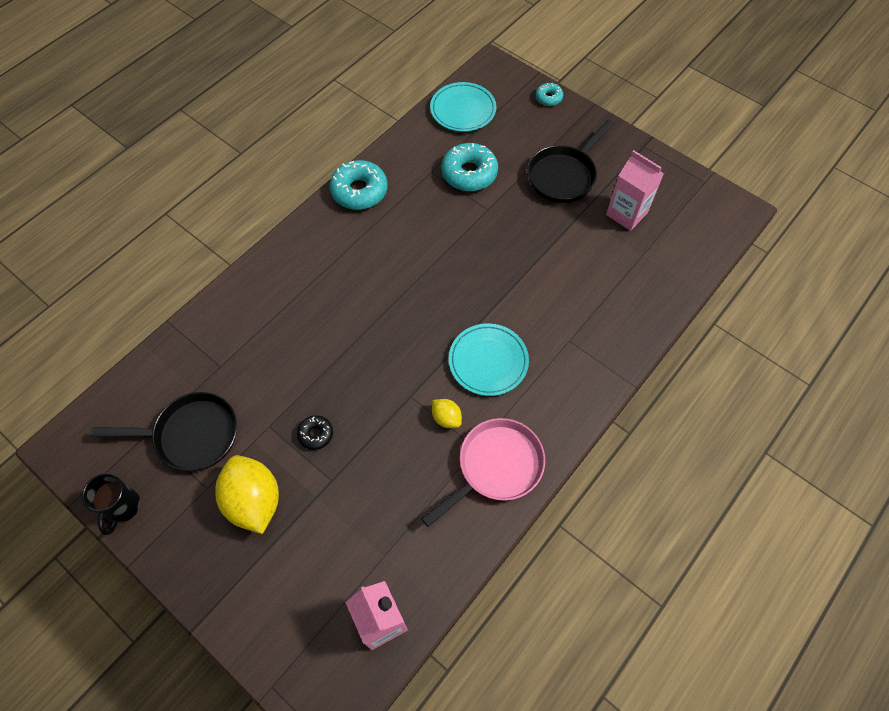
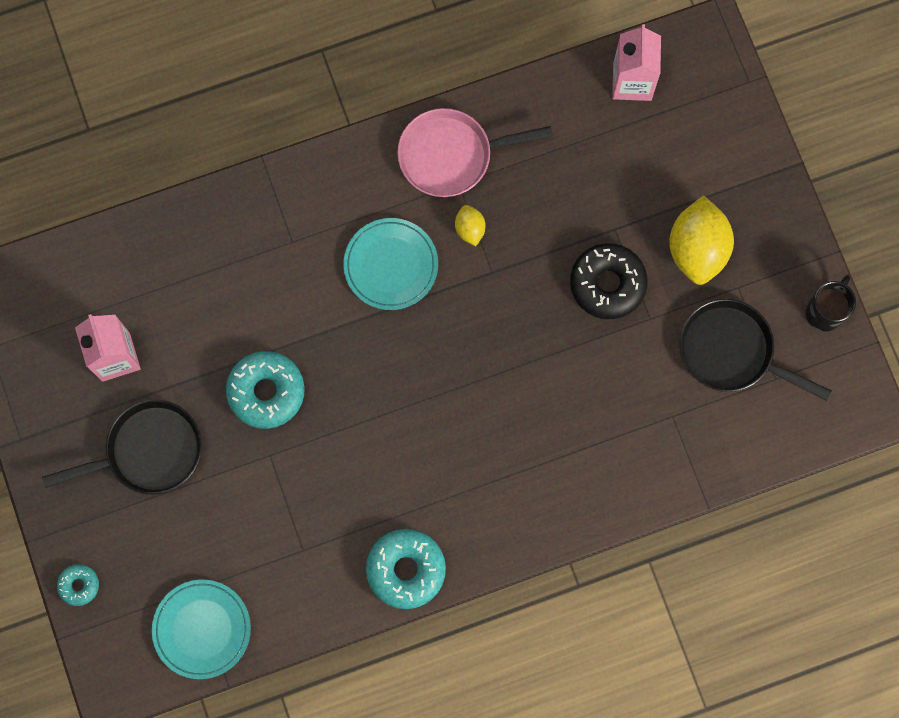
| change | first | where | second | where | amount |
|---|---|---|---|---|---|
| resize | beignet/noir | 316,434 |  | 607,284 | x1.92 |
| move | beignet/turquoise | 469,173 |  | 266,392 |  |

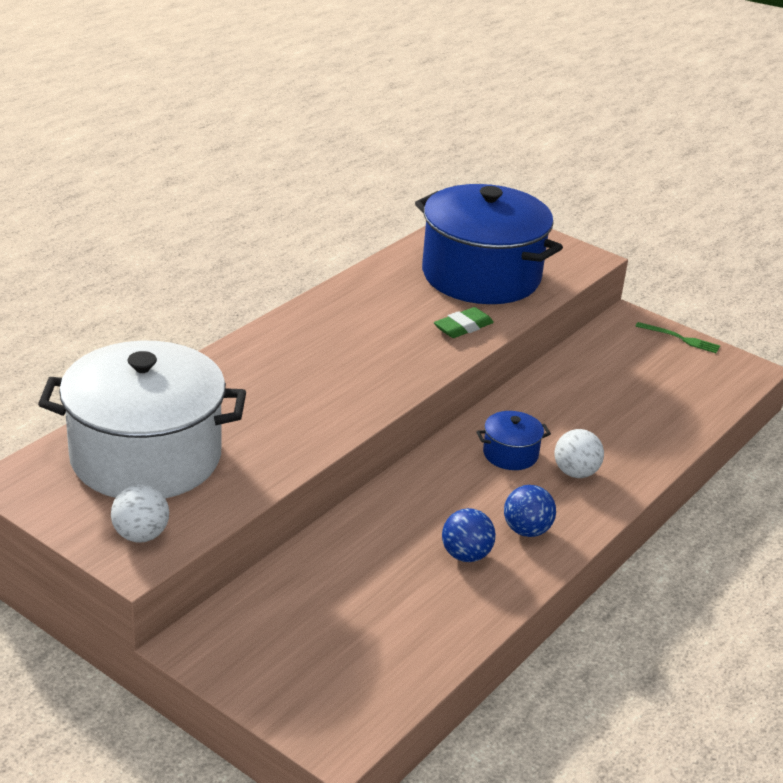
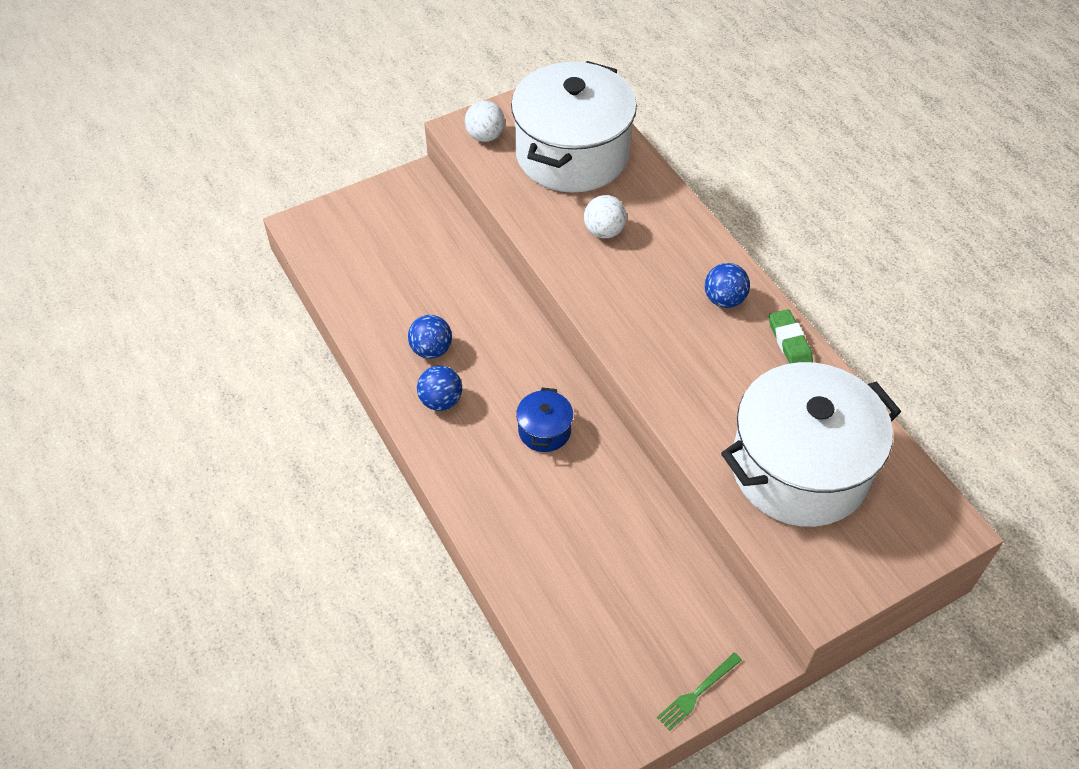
| change | first | where | second | where | amount |
|---|---|---|---|---|---|
| recolor | marmite/bleu | 481,276 | marmite/blanc | 799,468 |  |
| move | gomme/vert | 463,327 |  | 789,342 |  |
| move | balle/blanc | 575,473 |  | 604,231 |  |
| insert |  |  | balle/bleu | 724,299 |  |

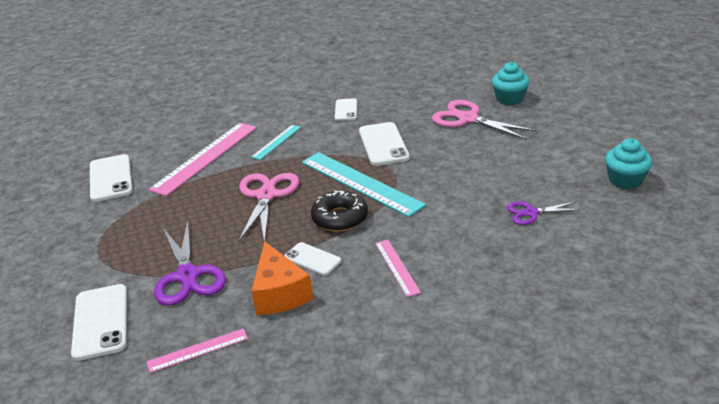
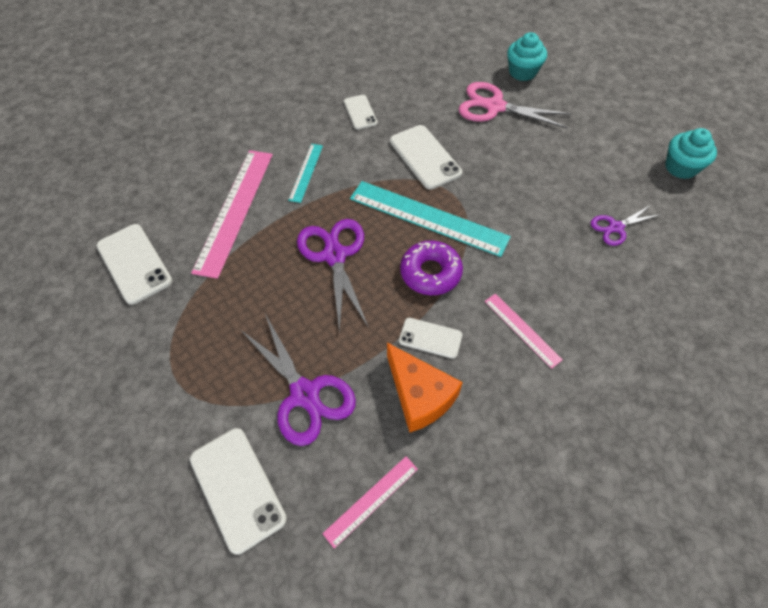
| change | first | where | second | where | amount |
|---|---|---|---|---|---|
| recolor | ciseaux/rose | 266,195 | ciseaux/violet | 334,255 |  |
| recolor | beignet/noir | 340,218 | beignet/violet | 430,273 |  |

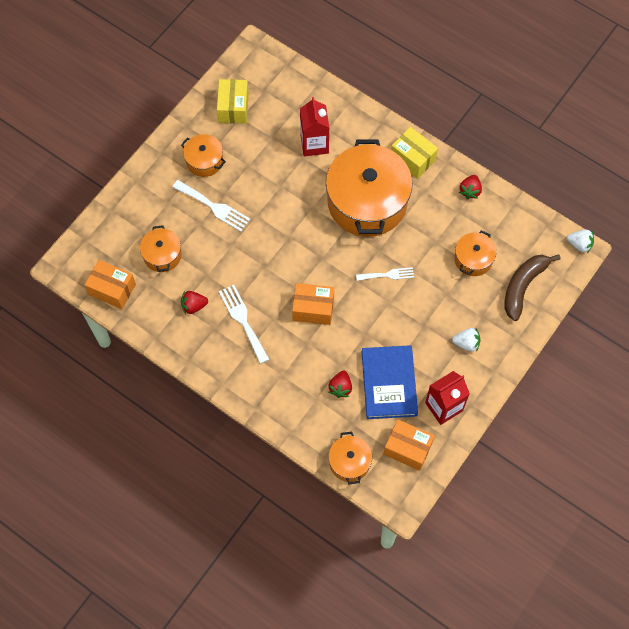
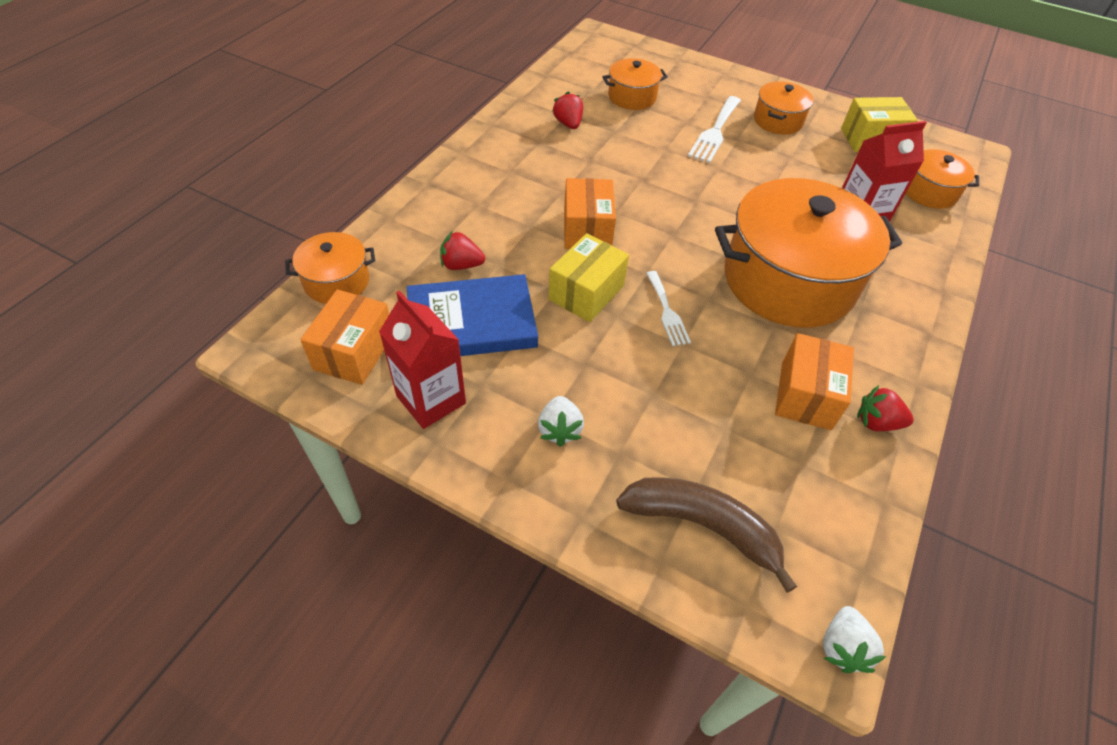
| change | first | where | second | where | amount |
|---|---|---|---|---|---|
| move | boîte/orange | 112,289 |  | 806,395 |  |
| delete | fourchette/blanc | 243,320 |  |  |  |
| move | boîte/jaune | 413,159 |  | 586,292 |  |
| move | marmite/orange | 473,259 |  | 929,192 |  |

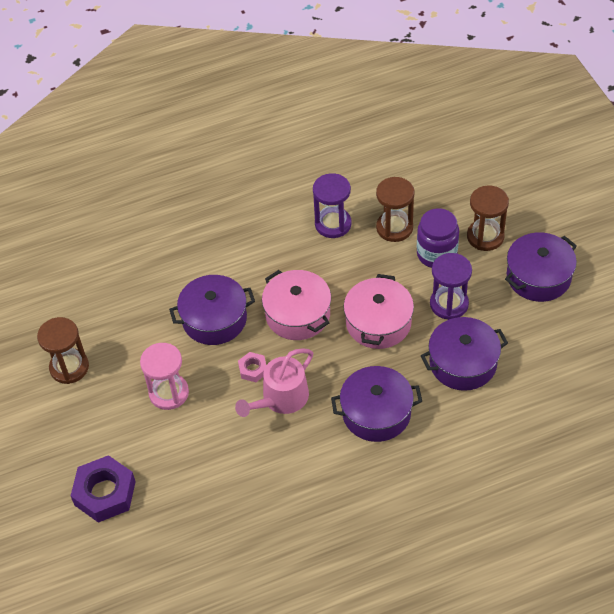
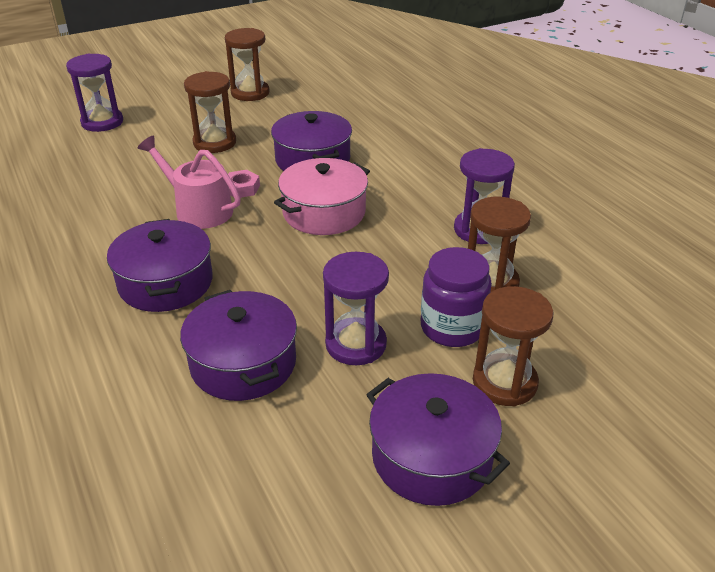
| change | first | where | second | where | amount |
|---|---|---|---|---|---|
| replace | écrou/violet | 105,493 | sablier/violet | 102,122 |  |
| recolor | sablier/rose | 169,393 | sablier/marron | 214,143 |  |
| delete | marmite/rose | 378,323 |  |  |  |

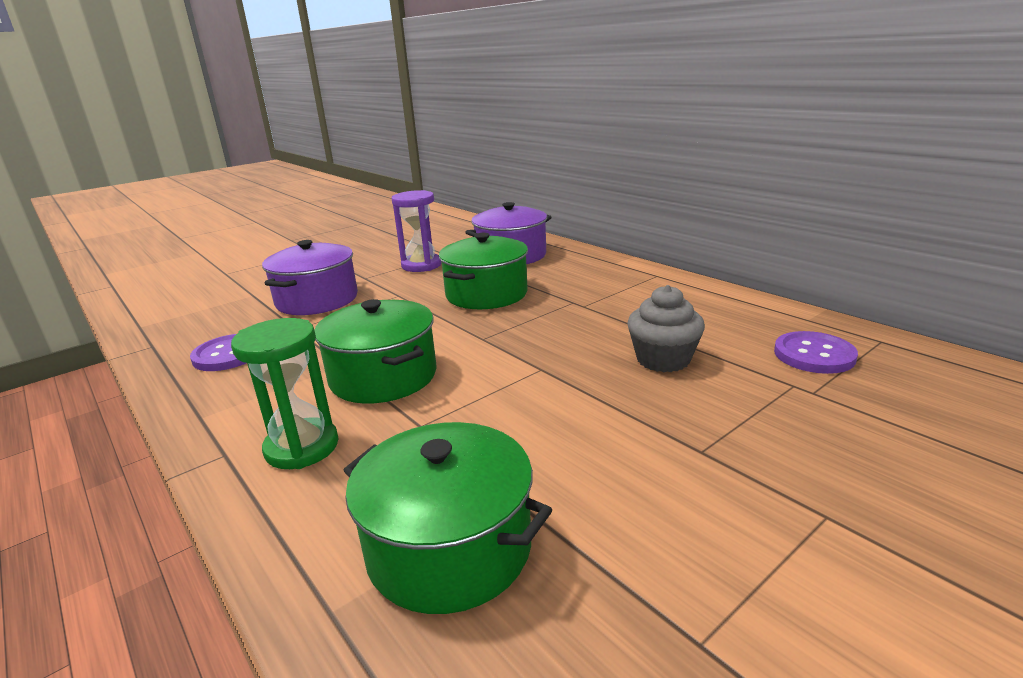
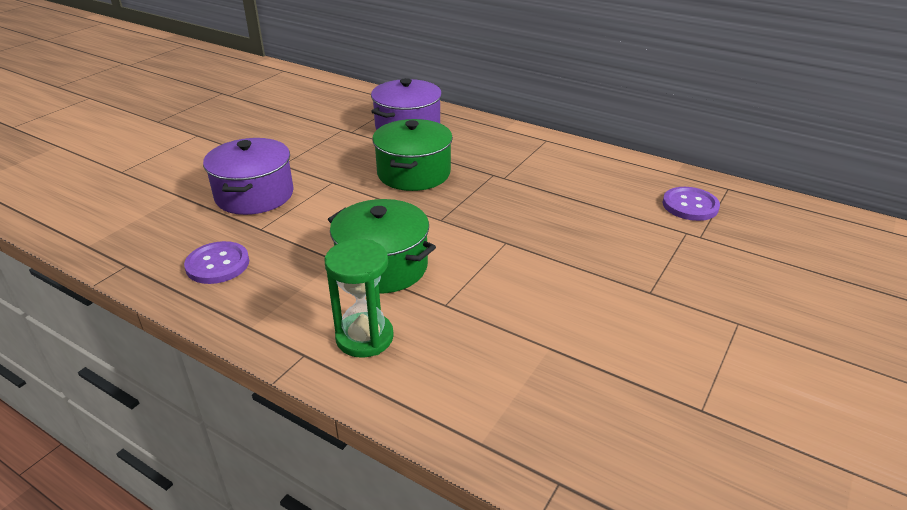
| change | first | where | second | where | amount |
|---|---|---|---|---|---|
| delete | marmite/vert | 449,548 |  |  |  |
| delete | sablier/violet | 421,265 |  |  |  |
| delete | muffin/gris | 663,359 |  |  |  |

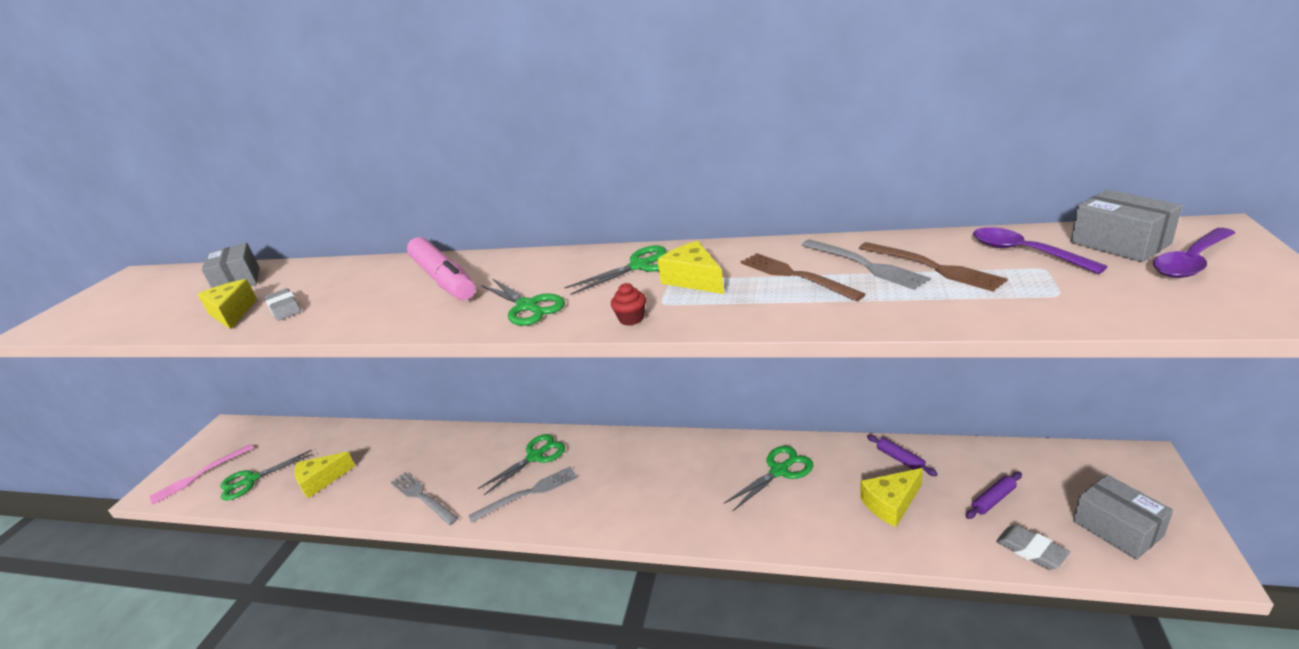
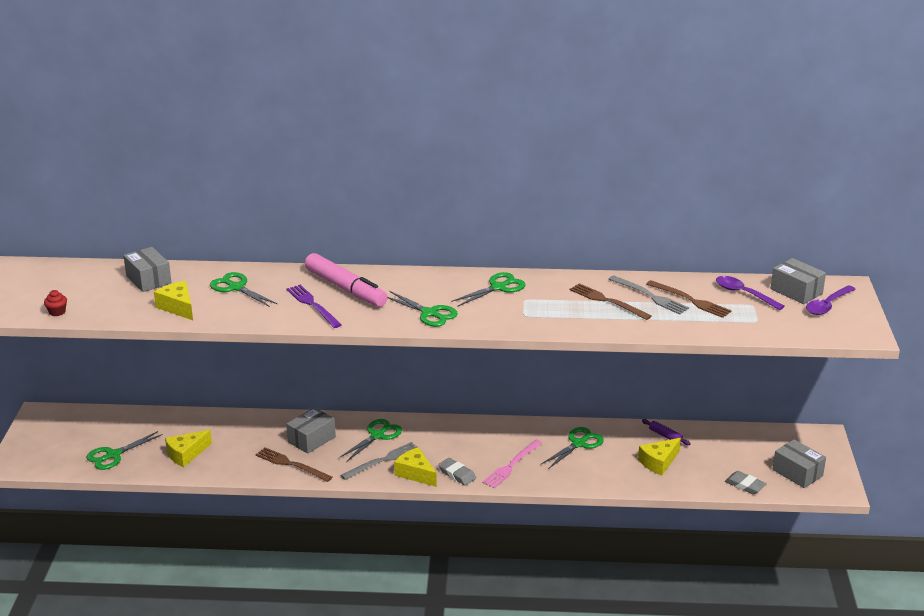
| change | first | where | second | where | amount |
|---|---|---|---|---|---|
| move | fourchette/rose | 199,475 |  | 511,465 |  |
| move | gomme/gris | 284,308 |  | 457,474 |  |
| recolor | fourchette/gris | 422,497 | fourchette/marron | 291,464 |  |
| move | muffin/rouge | 631,319 |  | 57,312 |  |
| move | fromage/jaune | 693,279 |  | 415,473 |  |
| delete | rouleau à pâtisserie/violet | 993,500 |  |  |  |
| insert |  |  | ciseaux/vert | 236,287 |  |
| insert |  |  | boîte/gris | 311,439 |  |
| insert |  |  | fourchette/violet | 313,305 |  |

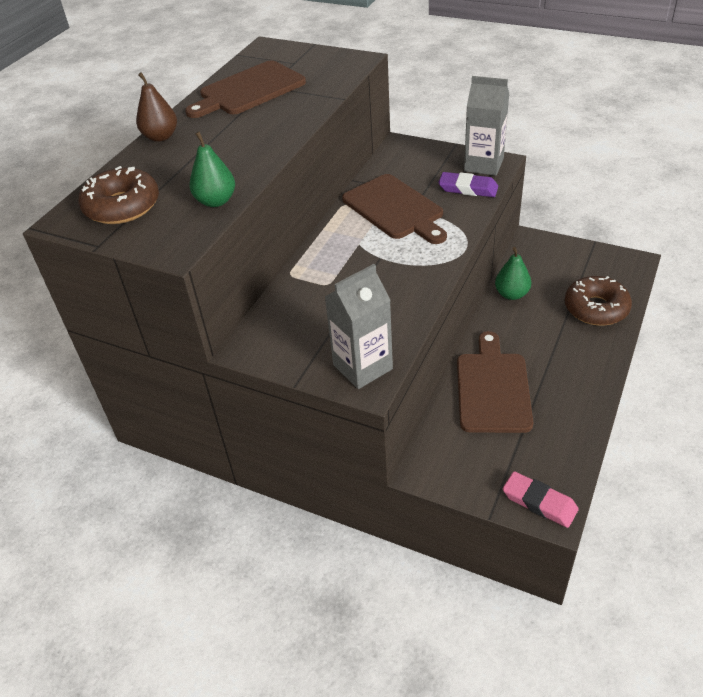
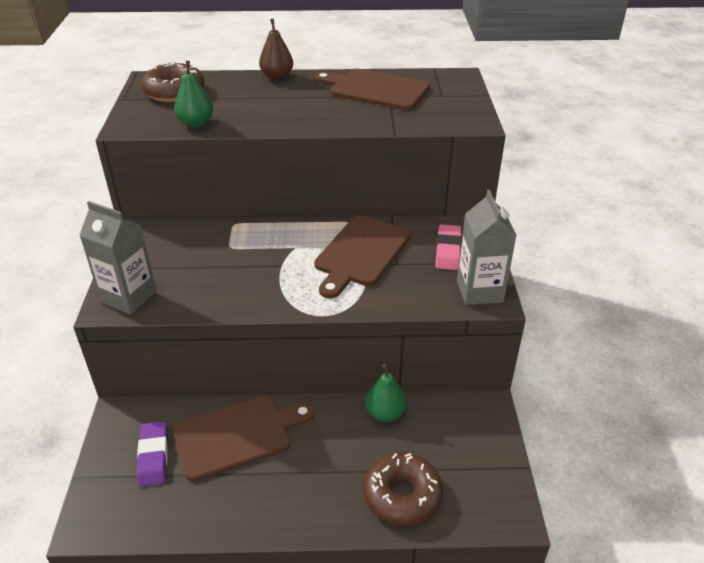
| change | first | where | second | where | amount |
|---|---|---|---|---|---|
| move | gomme/violet | 468,188 |  | 153,456 |  |
| move | gomme/rose | 539,502 |  | 448,251 |  |

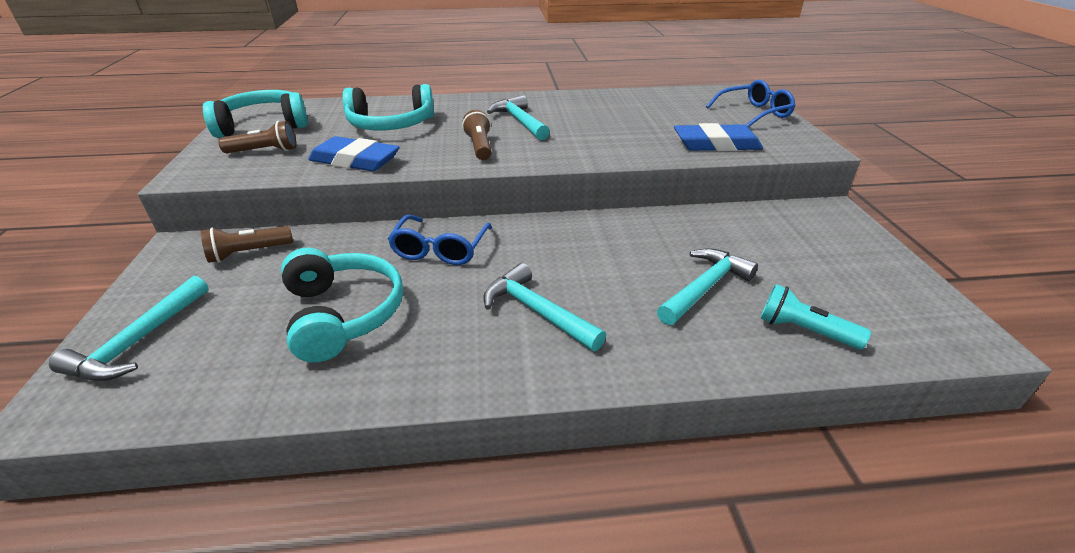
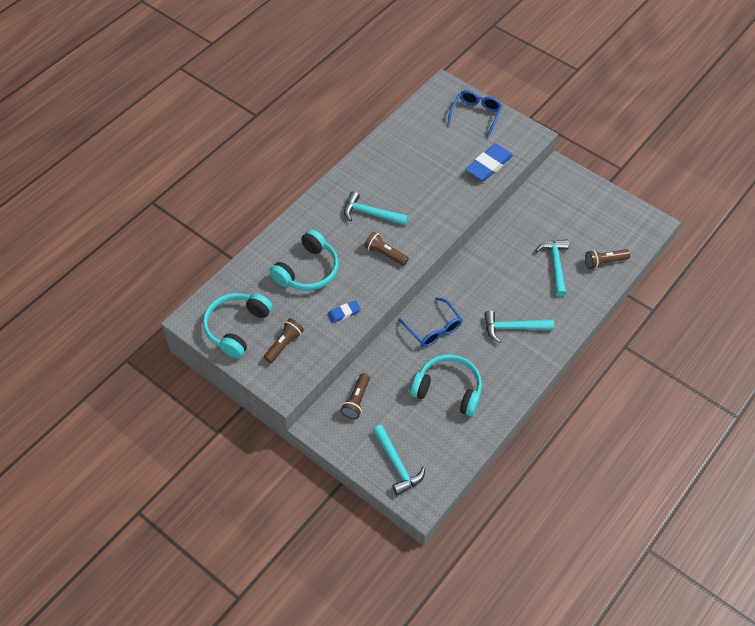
| change | first | where | second | where | amount |
|---|---|---|---|---|---|
| resize | gomme/bleu | 355,160 |  | 344,313 | x0.54 |
| recolor | lampe de poche/turquoise | 804,330 | lampe de poche/marron | 604,262 |  |

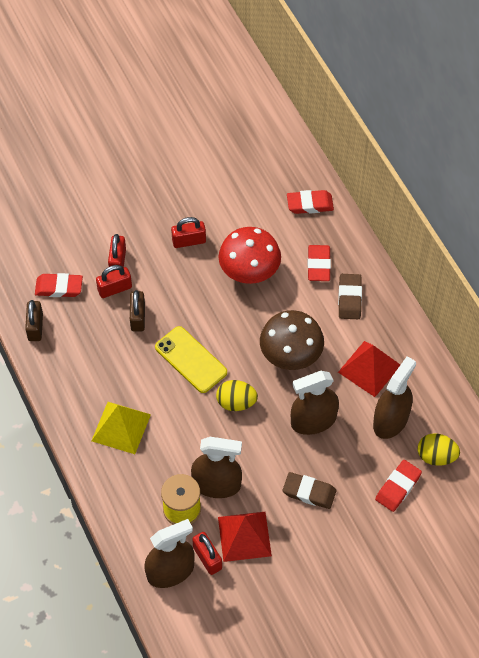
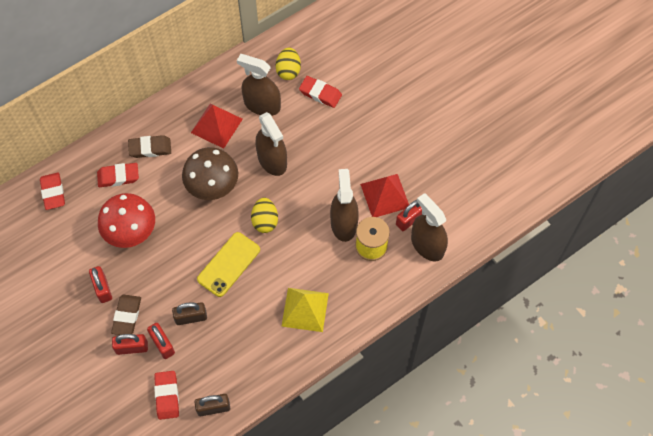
| change | first | where | second | where | amount |
|---|---|---|---|---|---|
| move | gomme/marron | 309,492 |  | 127,316 |  |

